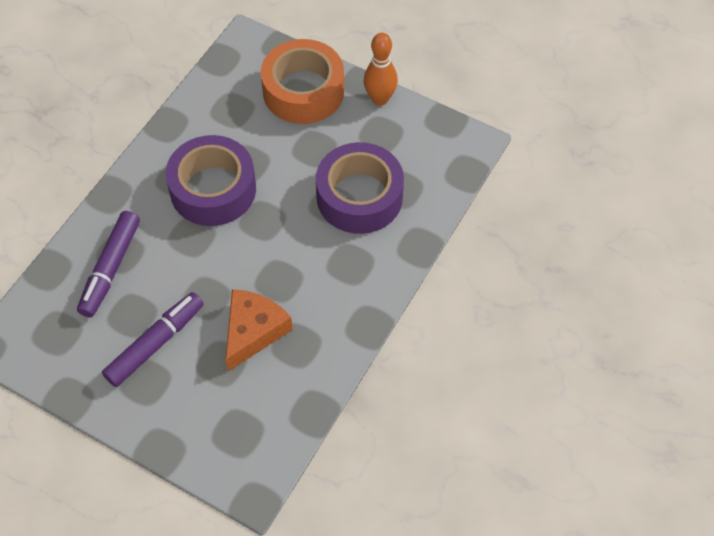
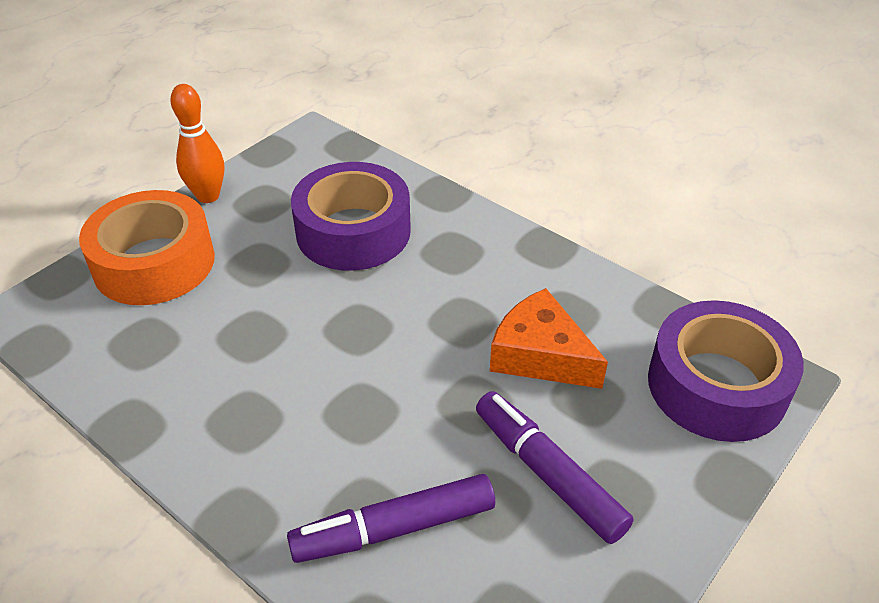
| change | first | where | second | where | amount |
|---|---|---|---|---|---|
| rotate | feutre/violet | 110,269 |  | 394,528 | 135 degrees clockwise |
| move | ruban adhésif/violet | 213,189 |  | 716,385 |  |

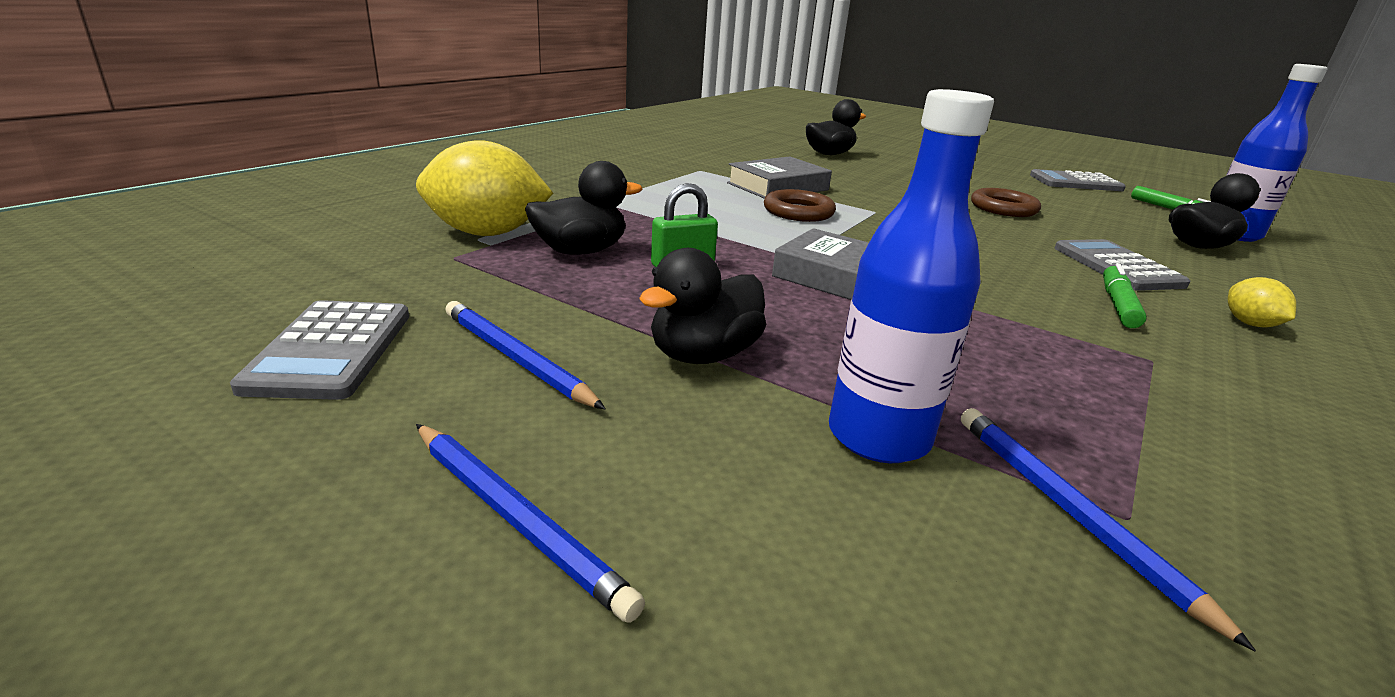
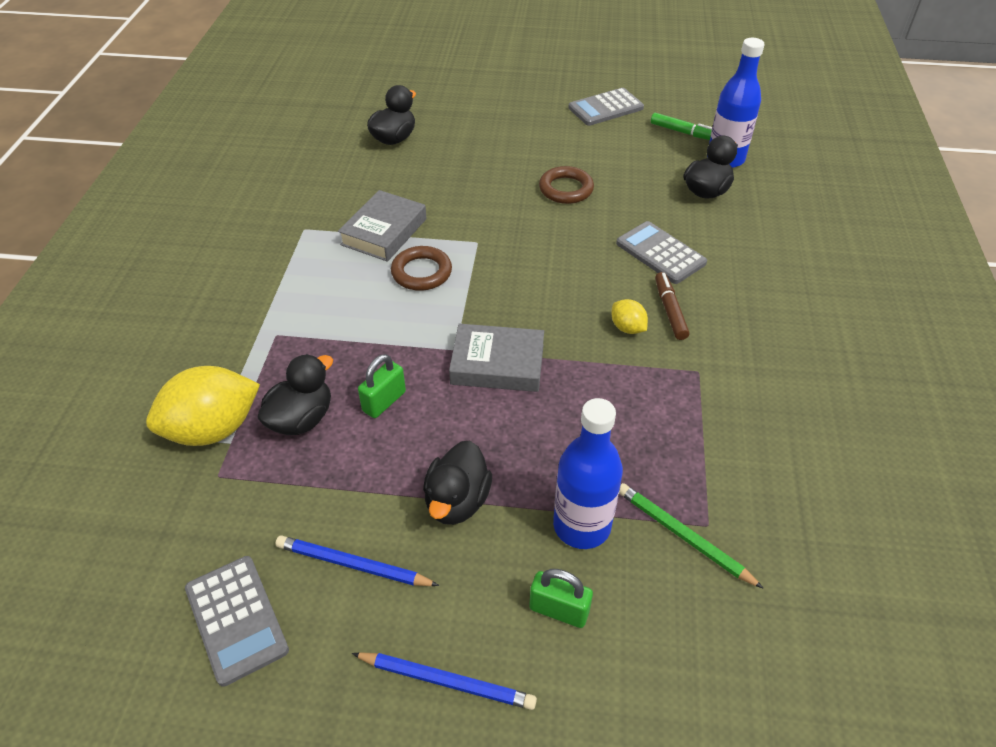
| change | first | where | second | where | amount |
|---|---|---|---|---|---|
| recolor | crayon/bleu | 1070,513 | crayon/vert | 683,536 |  |
| recolor | feutre/vert | 1117,305 | feutre/marron | 669,310 |  |
| move | citron/jaune | 1249,324 |  | 627,328 |  |
| insert |  |  | cadenas/vert | 559,610 |  |

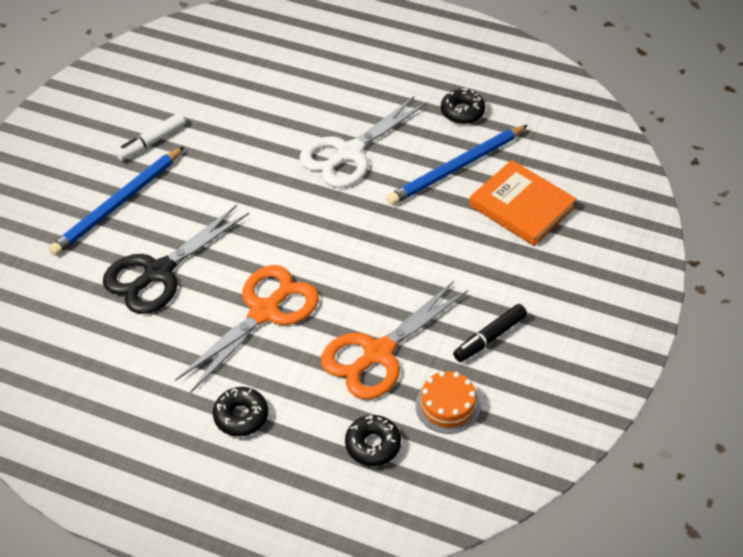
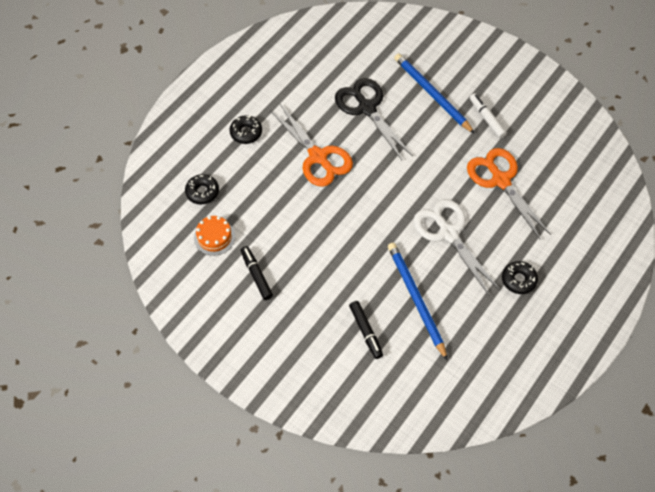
| change | first | where | second | where | amount |
|---|---|---|---|---|---|
| move | ciseaux/orange | 378,353 |  | 500,180 |  |
| move | beignet/noir | 462,112 |  | 518,280 |  |
| replace | livre/orange | 521,206 | feutre/noir | 365,332 |  |

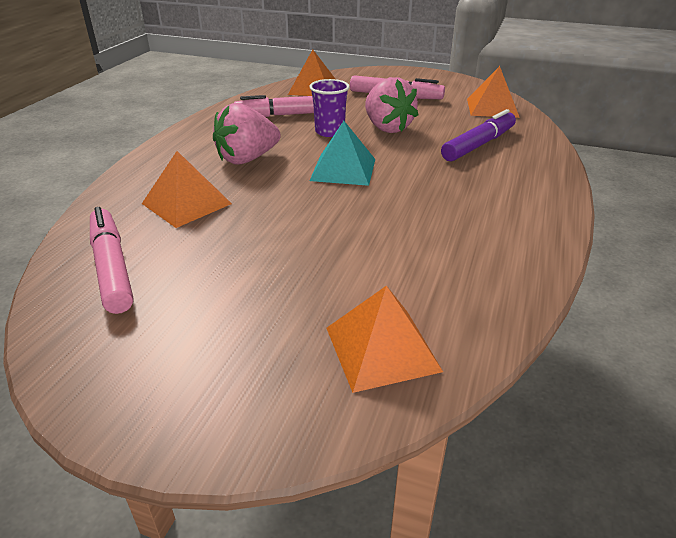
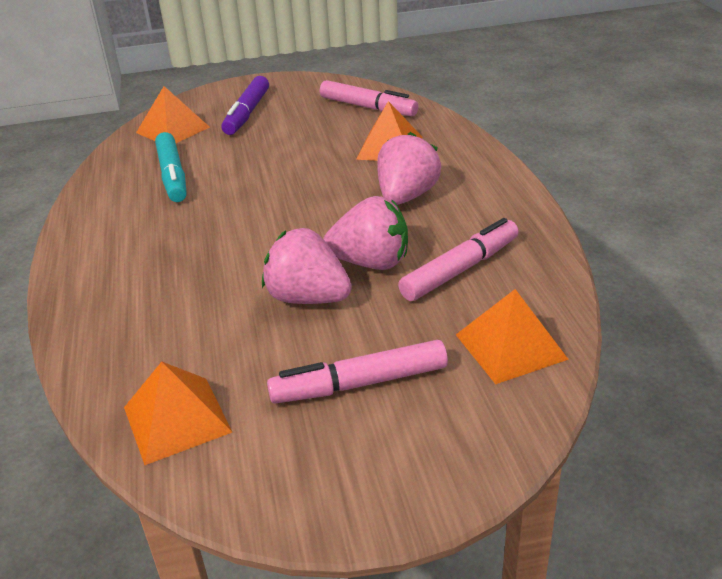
| change | first | where | second | where | amount |
|---|---|---|---|---|---|
| replace | gobelet/violet | 329,132 | fraise/rose | 371,262 |  |
| delete | pyramide/turquoise | 343,169 |  |  |  |
| move | feutre/violet | 478,145 |  | 247,113 |  |
| insert |  |  | feutre/turquoise | 173,175 |  |

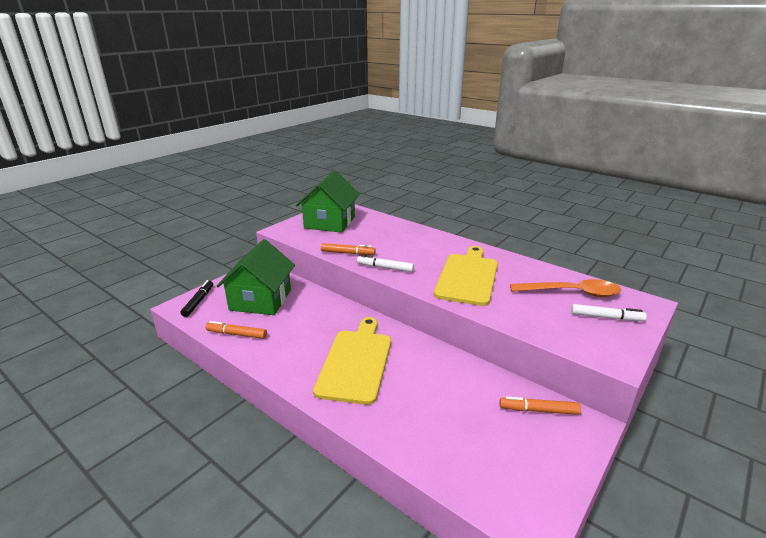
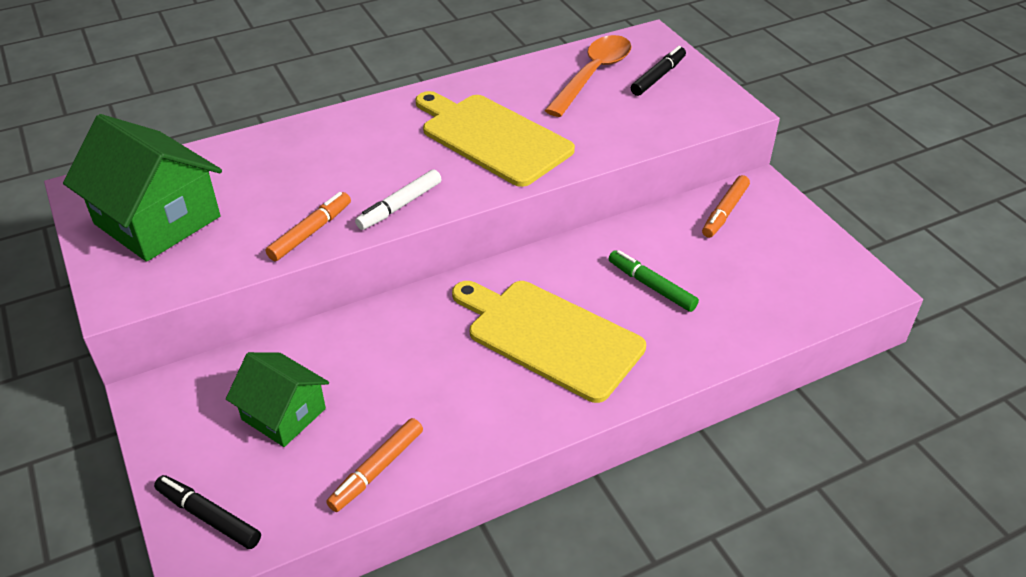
| change | first | where | second | where | amount |
|---|---|---|---|---|---|
| resize | maison/vert | 260,300 |  | 284,414 | x0.60 |
| recolor | feutre/blanc | 606,317 | feutre/noir | 658,77 |  |
| insert |  |  | feutre/vert | 651,286 |  |

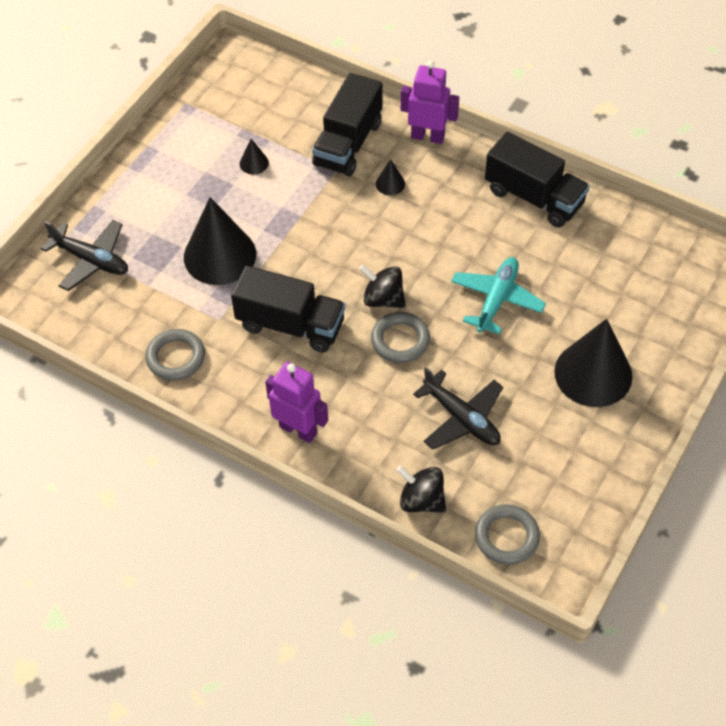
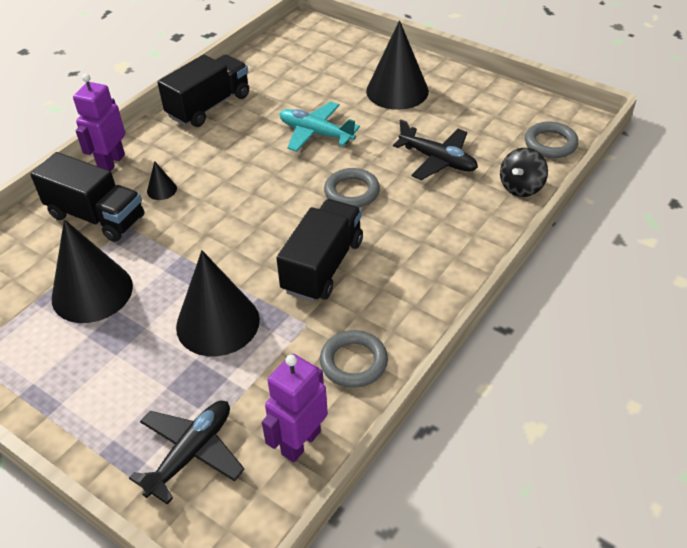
| change | first | where | second | where | amount |
|---|---|---|---|---|---|
| resize | cône/noir | 254,163 |  | 92,292 | x2.37 |
| move | robot/violet | 298,429 |  | 300,442 |  |
| delete | toupie/noir | 383,299 |  |  |  |
| rotate | avion/noir | 461,418 |  | 438,160 | 75 degrees clockwise |

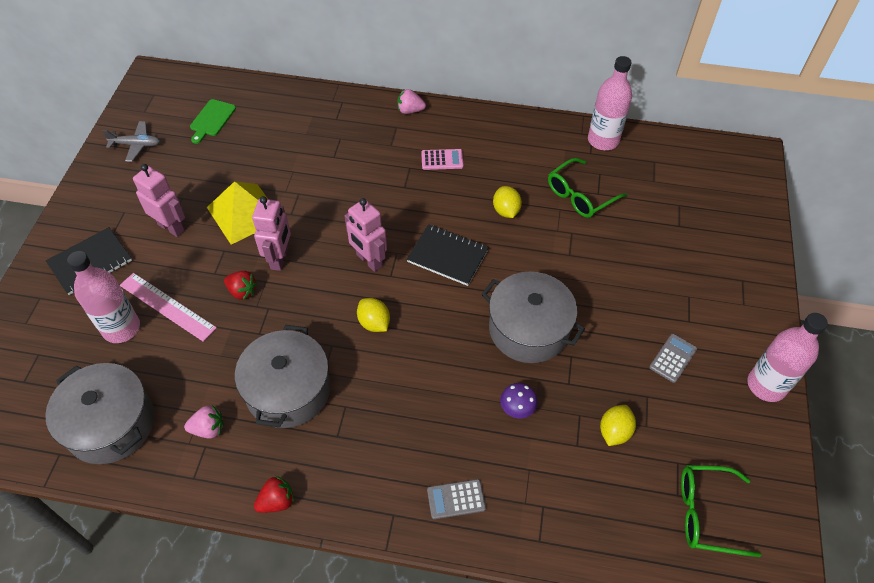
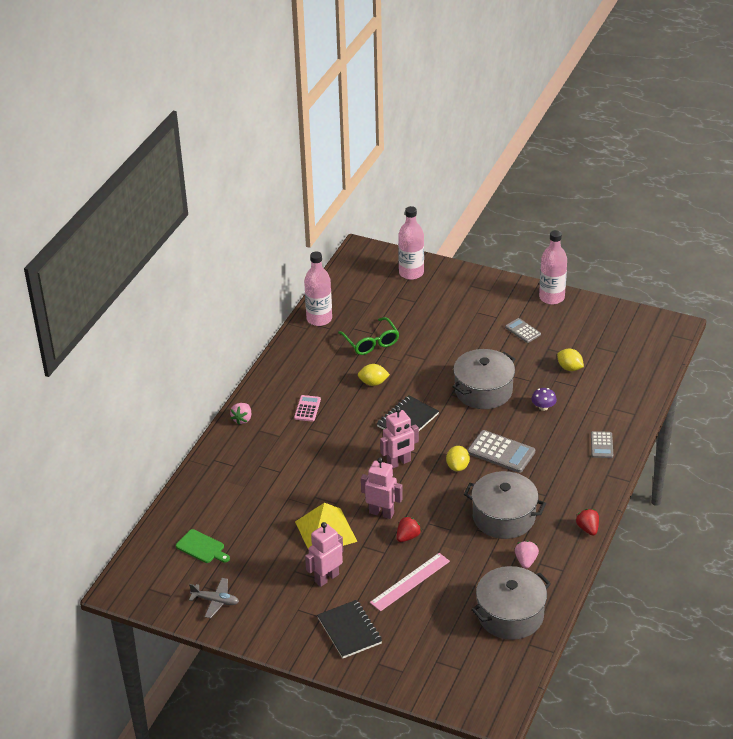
| change | first | where | second | where | amount |
|---|---|---|---|---|---|
| move | bouteille/rose | 121,328 |  | 411,273 |  |
| rotate | avion/gris | 136,145 |  | 215,601 | 90 degrees clockwise |
| rotate | citron/jaune | 374,323 |  | 457,466 | 60 degrees counterclockwise |
| delete | lunettes/vert | 707,513 |  |  |  |
| insert |  |  | calculatrice/gris | 501,452 |  |

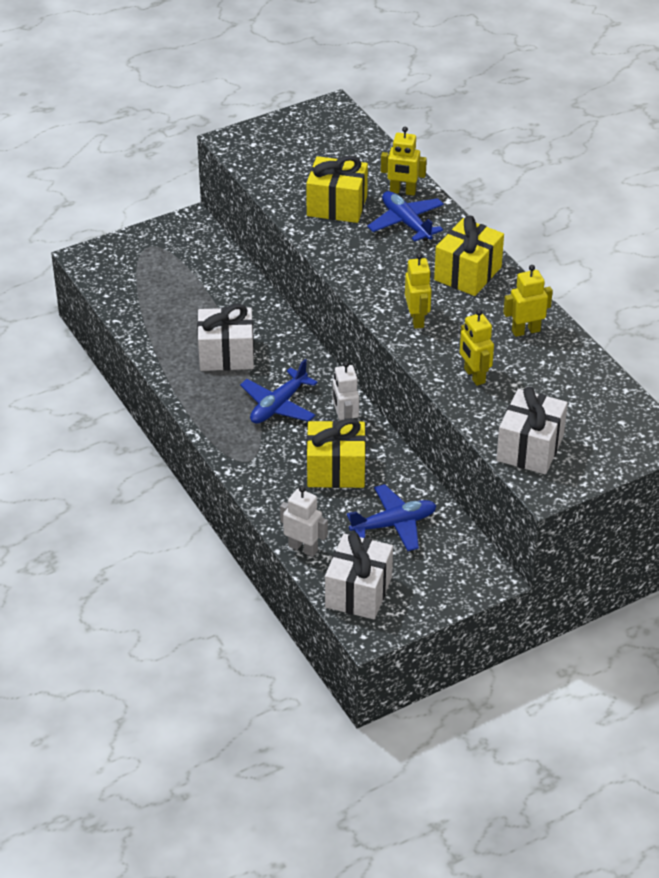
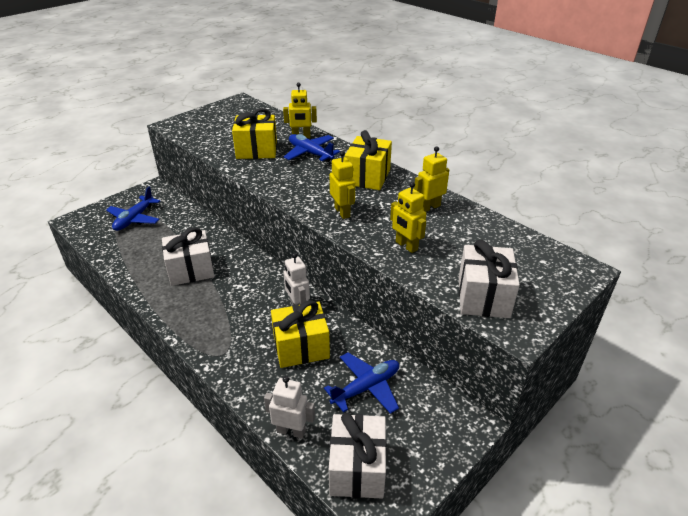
| change | first | where | second | where | amount |
|---|---|---|---|---|---|
| move | avion/bleu | 278,405 |  | 134,219 |  |

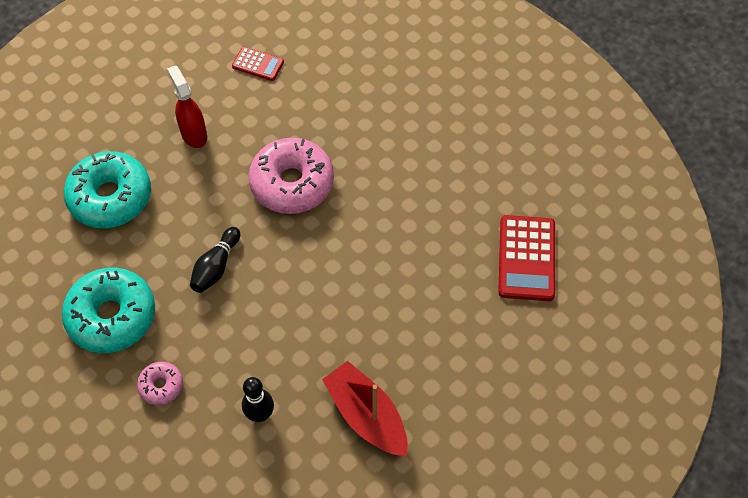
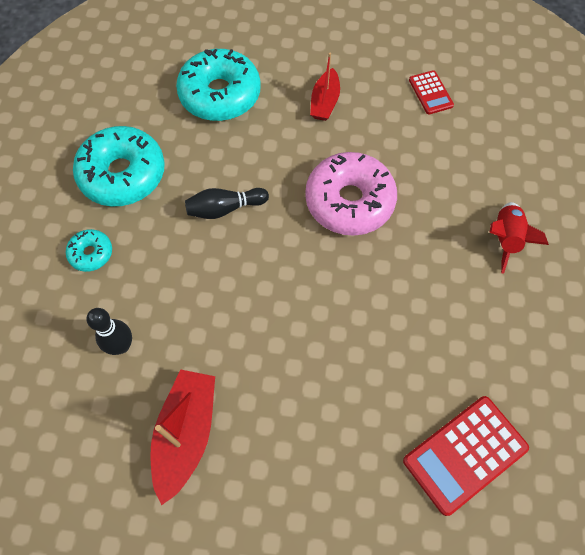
| change | first | where | second | where | amount |
|---|---|---|---|---|---|
| recolor | beignet/rose | 161,386 | beignet/turquoise | 91,253 |  |
| replace | vaporisateur/rouge | 194,134 | bateau/rouge | 325,102 |  |
| insert |  |  | fusée/rouge | 505,239 |  |

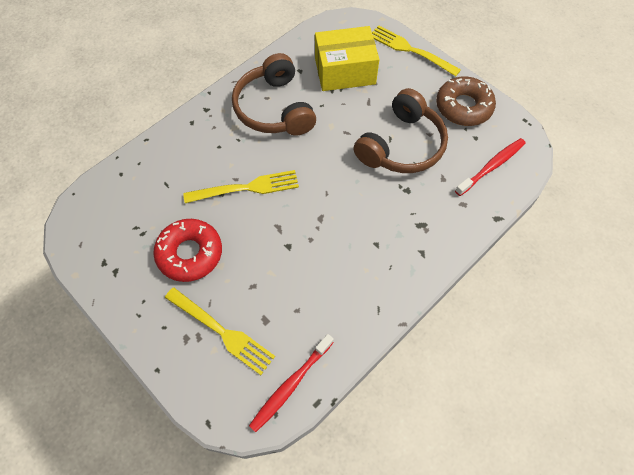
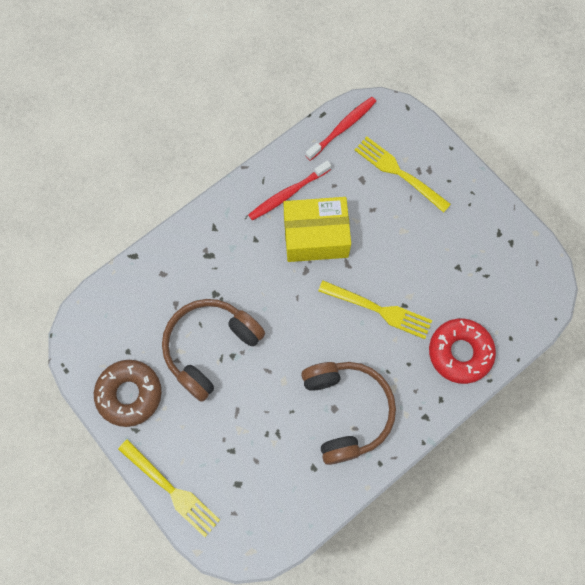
| change | first | where | second | where | amount |
|---|---|---|---|---|---|
| move | beignet/rouge | 190,253 |  | 460,352 |  |
| rotate | fourchette/jaune | 246,188 |  | 378,310 | 150 degrees counterclockwise |
| move | boîte/jaune | 345,71 |  | 315,236 |  |
| move | brosse à dents/rouge | 491,166 |  | 287,194 |  |

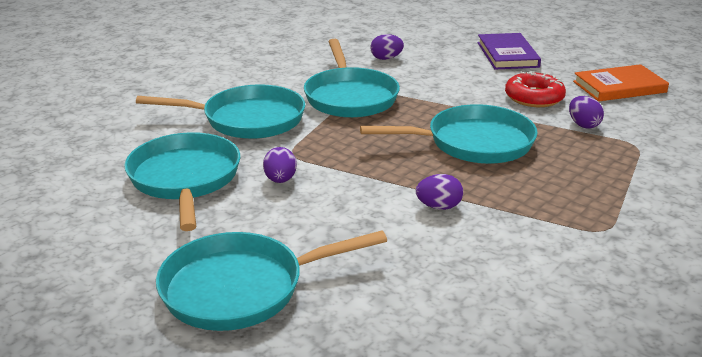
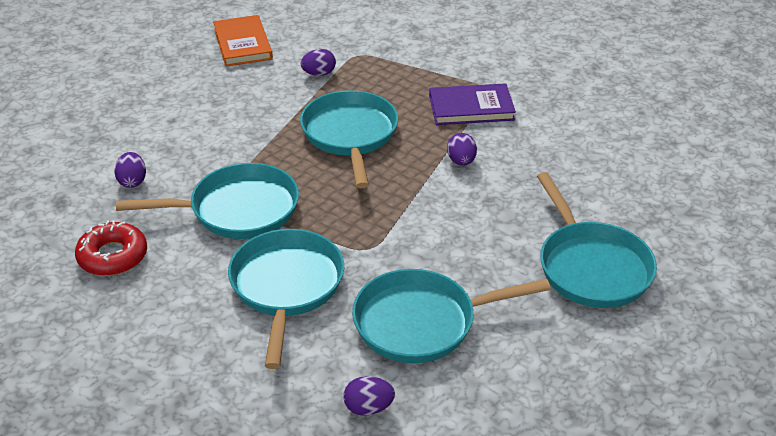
| change | first | where | second | where | amount |
|---|---|---|---|---|---|
| move | œuf/violet | 280,180 |  | 368,408 |  |
| move | livre/violet | 507,55 |  | 471,108 |  |
| move | beignet/rouge | 534,97 |  | 113,256 |  |

